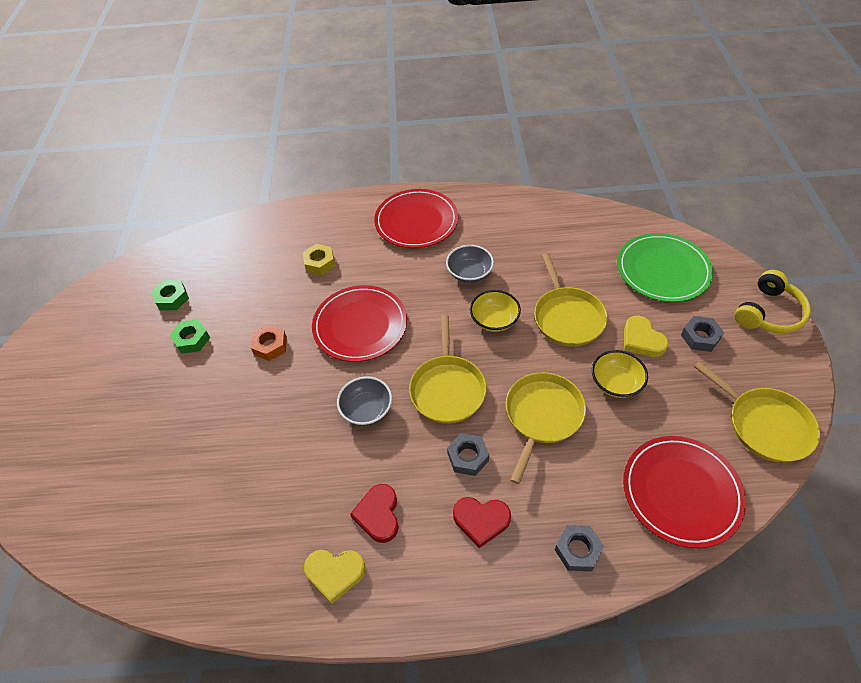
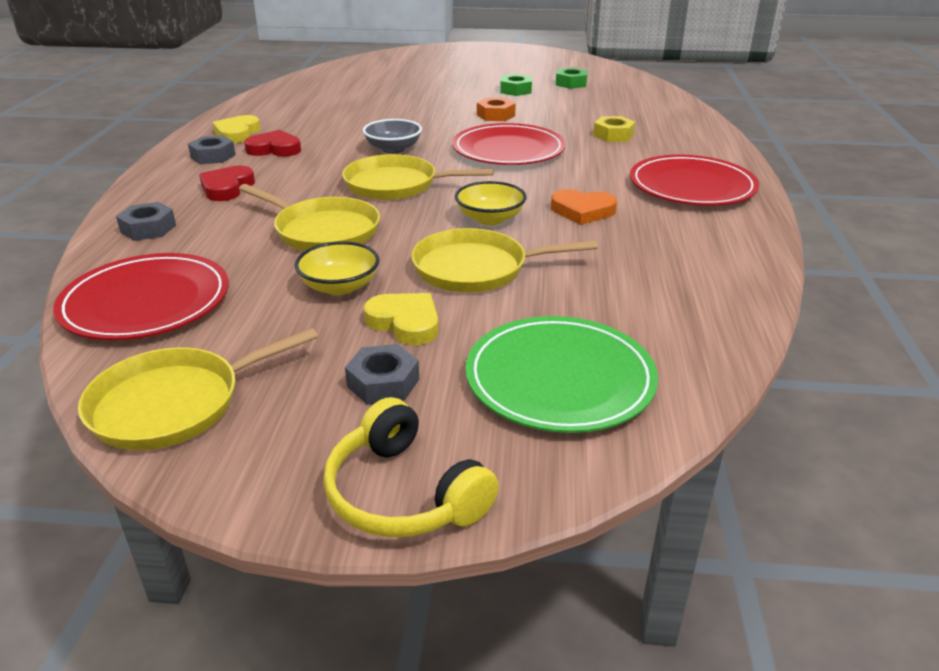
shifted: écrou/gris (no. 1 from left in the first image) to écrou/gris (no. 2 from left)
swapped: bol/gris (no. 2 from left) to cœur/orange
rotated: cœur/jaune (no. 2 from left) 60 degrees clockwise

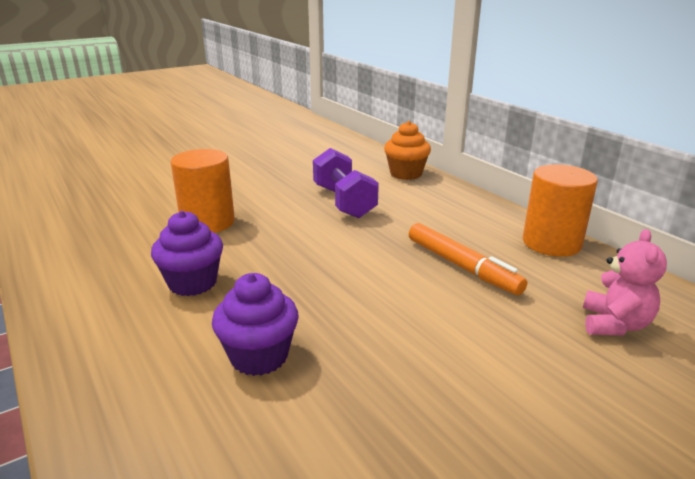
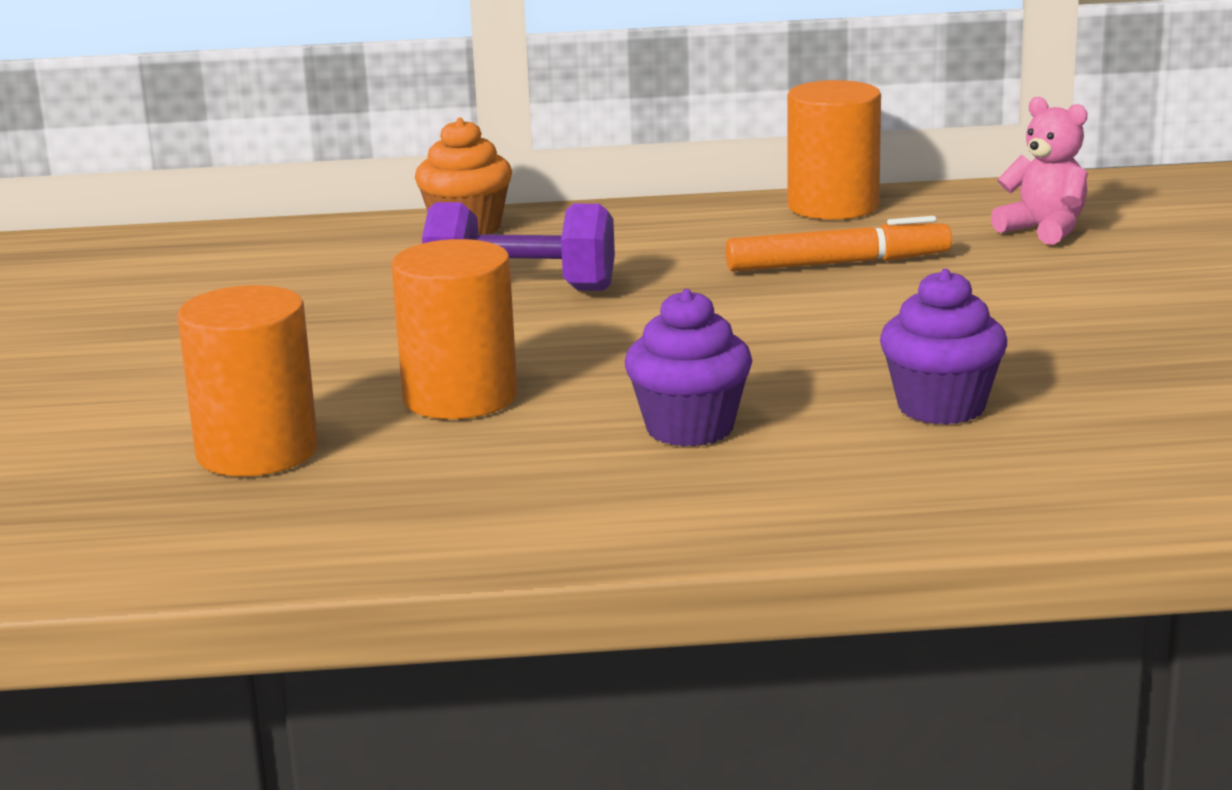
new: cylindre/orange (no. 1 from left)

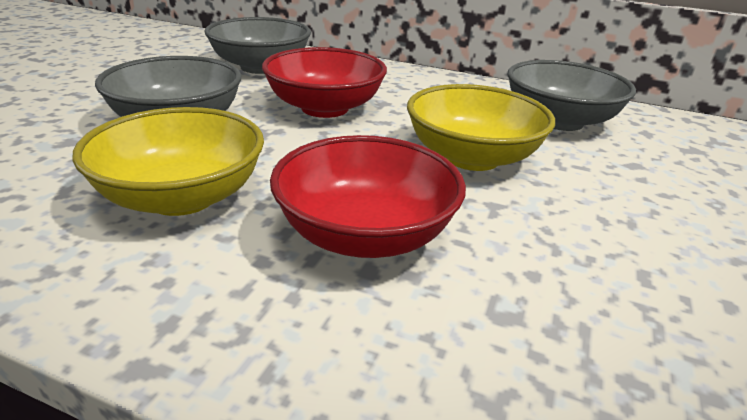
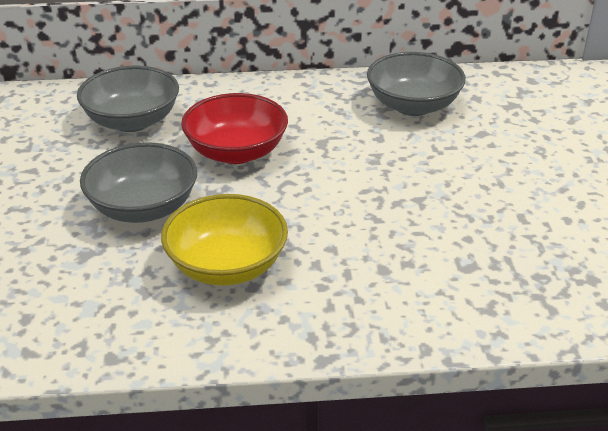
gone: bol/rouge (no. 2 from left); bol/jaune (no. 2 from left)

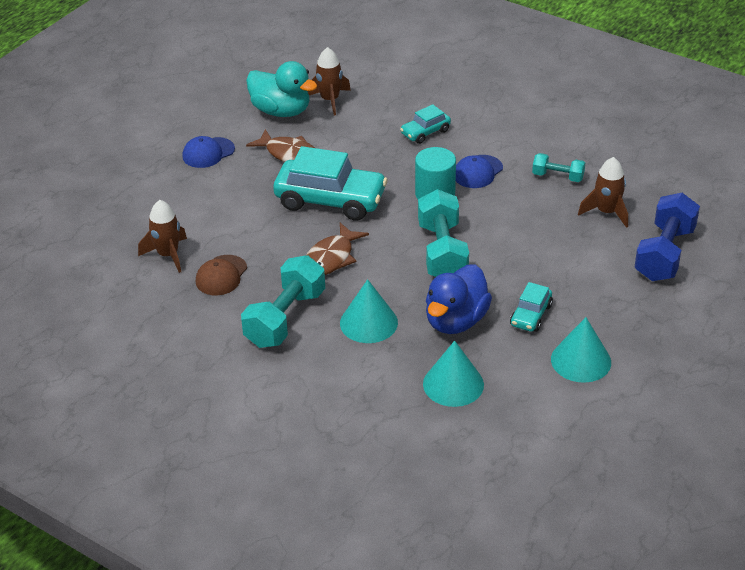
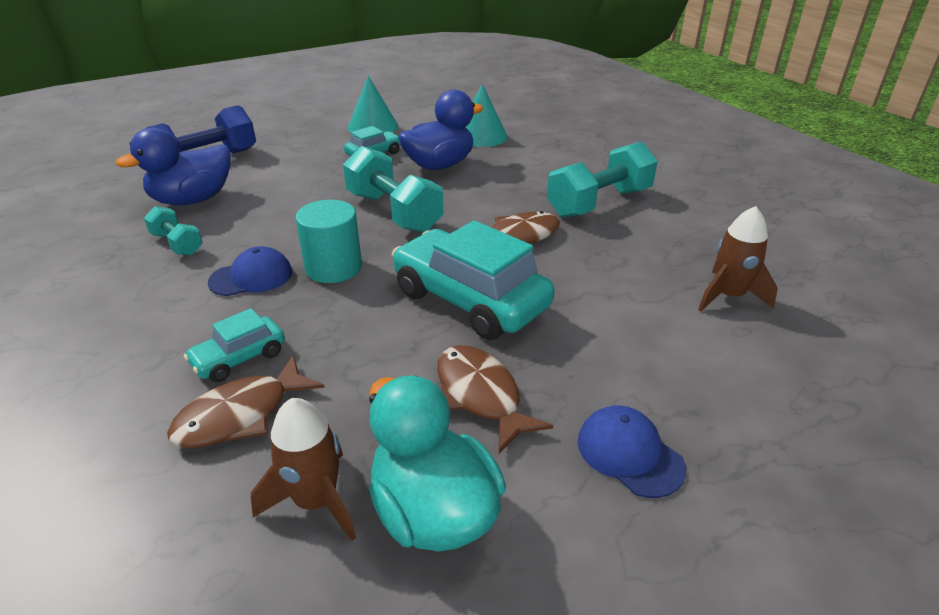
gone: casquette/marron; cône/turquoise (no. 1 from left)
new: poisson/marron (no. 1 from left)
swapped: fusée/marron (no. 3 from left) to canard/bleu (no. 1 from left)
rotated: casquette/bleu (no. 1 from left in the first image) 120 degrees counterclockwise; voiture/turquoise (no. 2 from left in the first image) 150 degrees clockwise; haltère/turquoise (no. 2 from left) 60 degrees counterclockwise

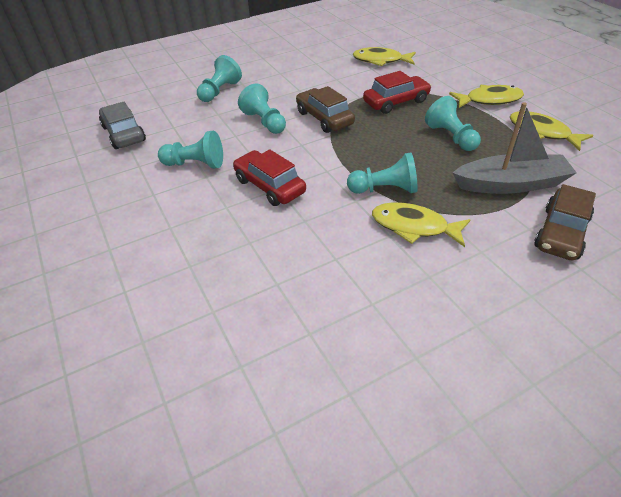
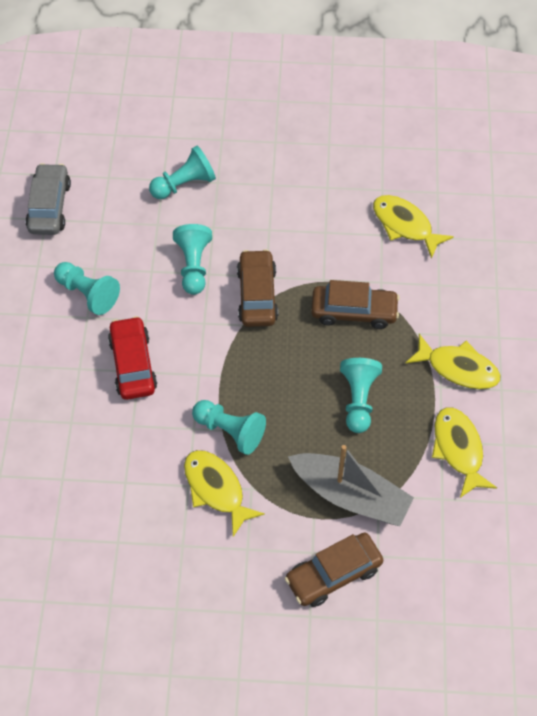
repainted: voiture/rouge (no. 2 from left) to voiture/marron (no. 3 from left)

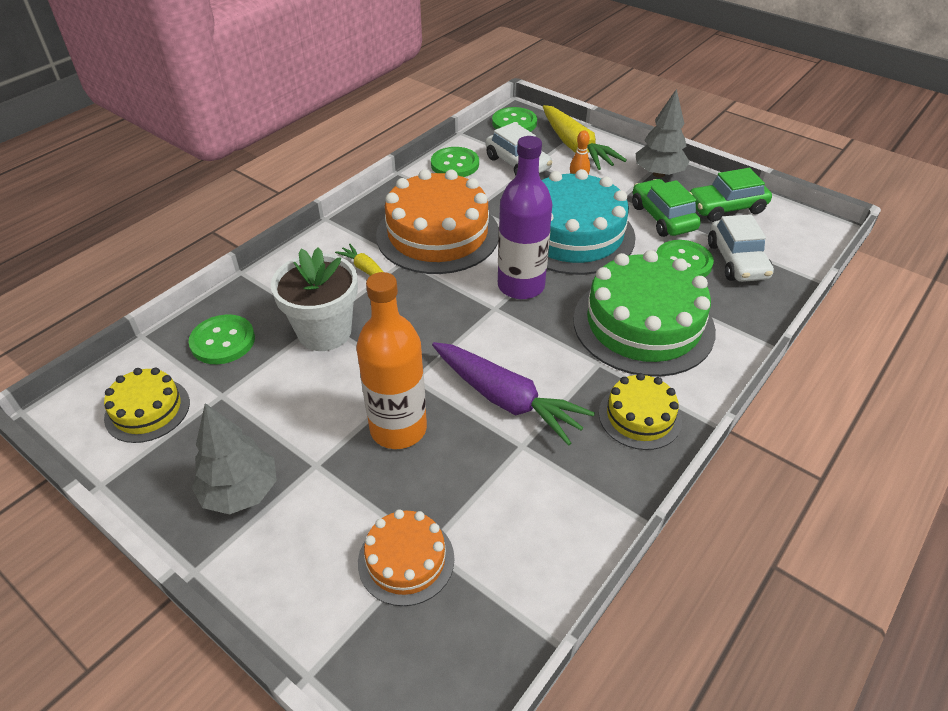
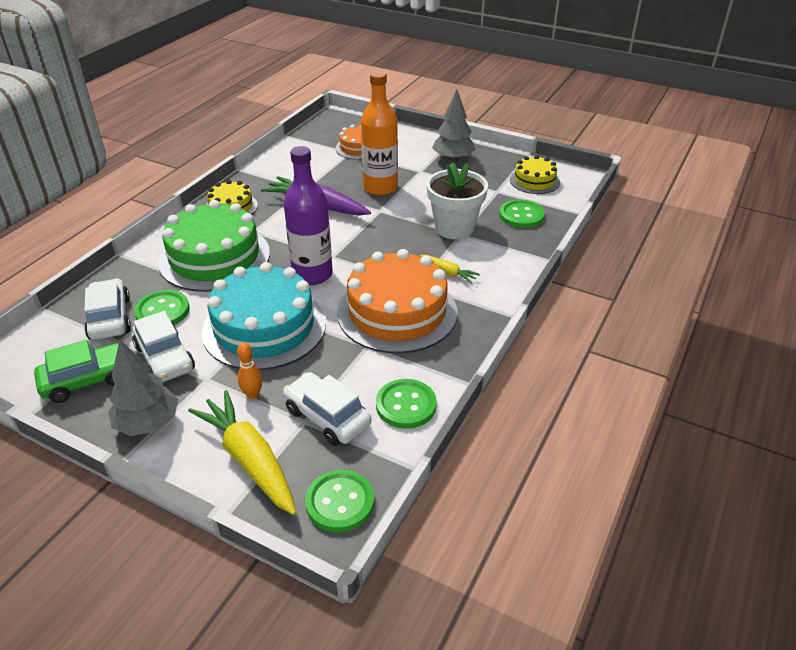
repainted: voiture/vert (no. 1 from left) to voiture/blanc (no. 2 from left)

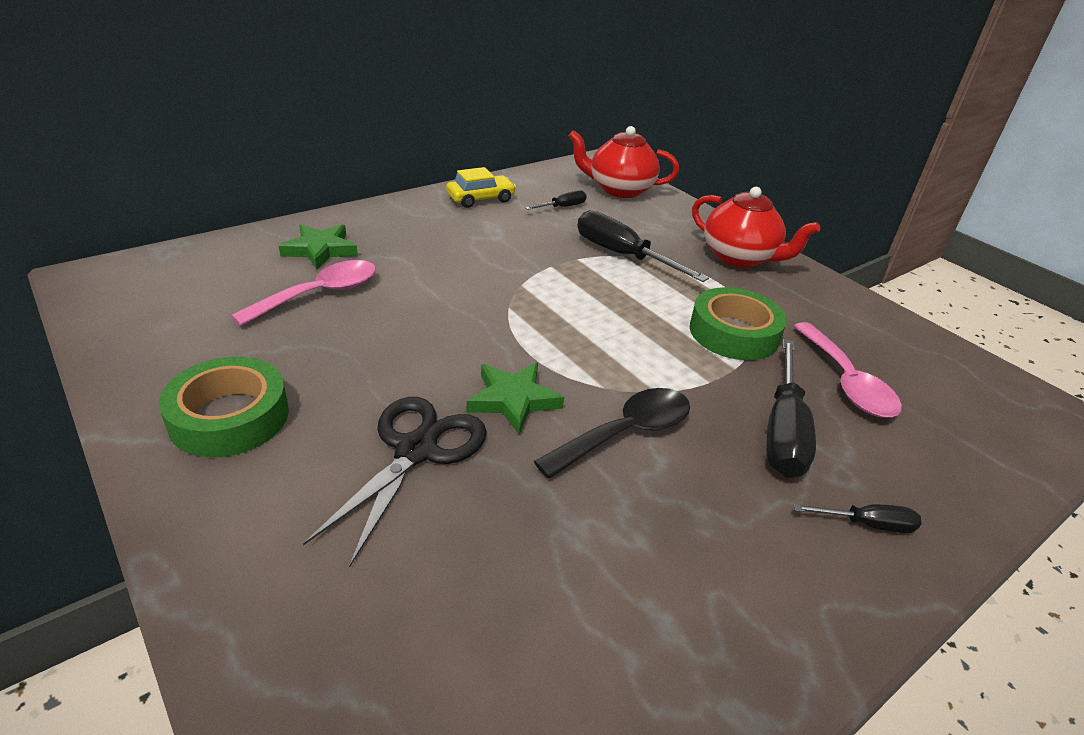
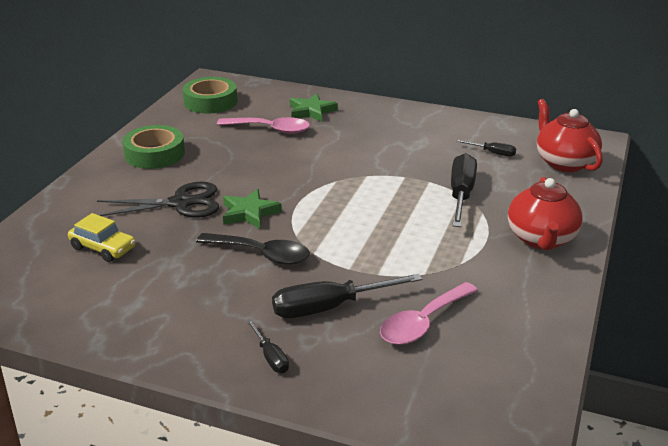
shifted: voiture/jaune; ruban adhésif/vert (no. 2 from left)

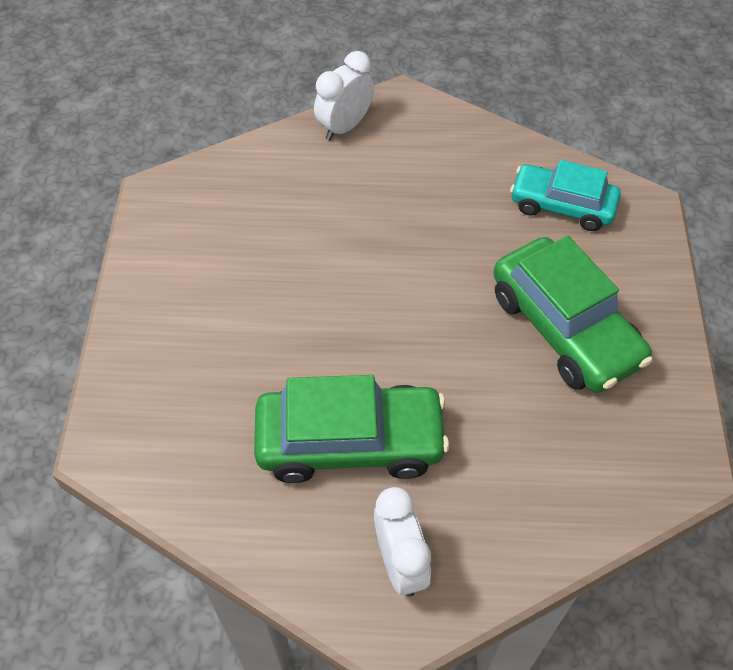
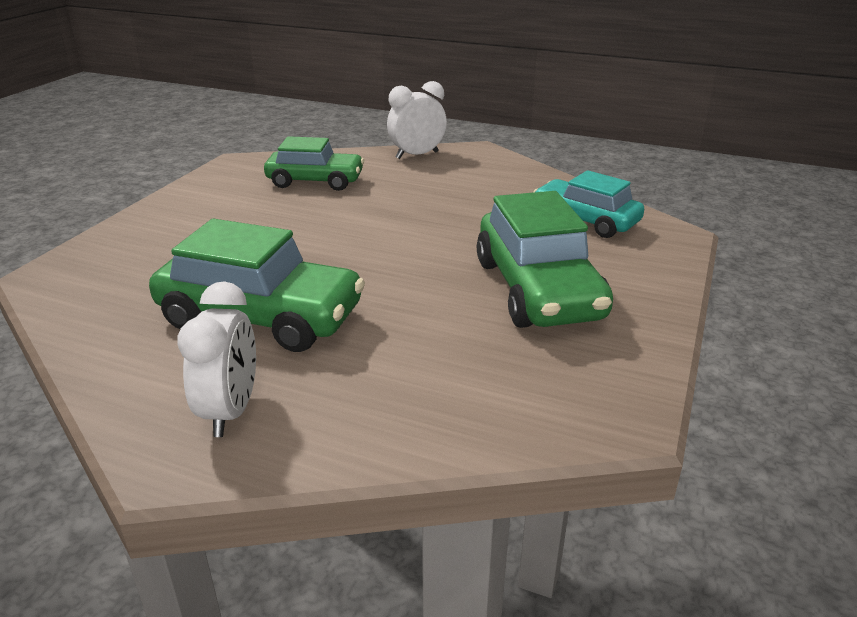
new: voiture/vert (no. 2 from left)

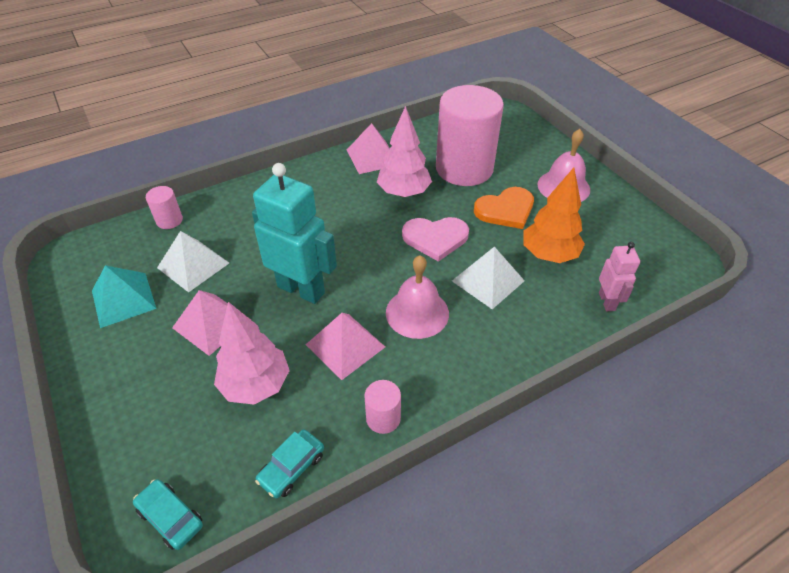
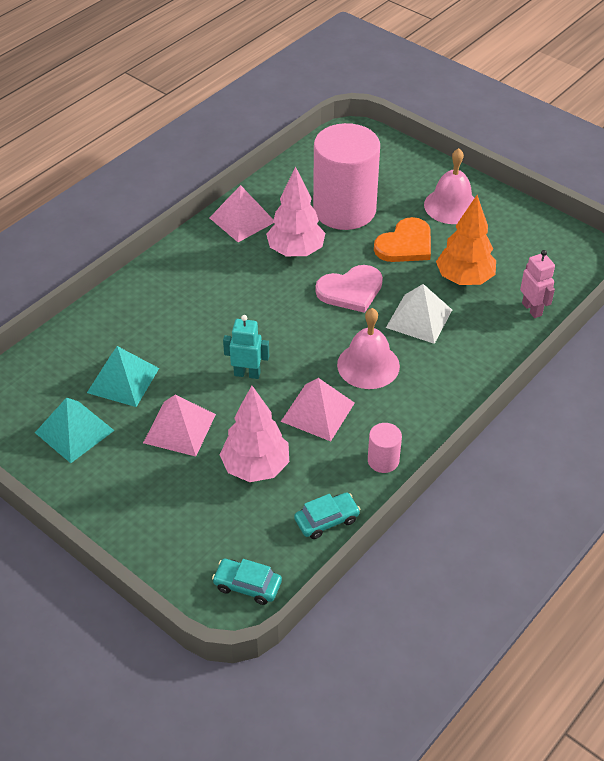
gone: cylindre/rose (no. 1 from left)
repainted: pyramide/blanc (no. 1 from left) to pyramide/turquoise (no. 2 from left)
rotated: voiture/turquoise (no. 2 from left) 135 degrees counterclockwise
scaled: robot/turquoise x0.53

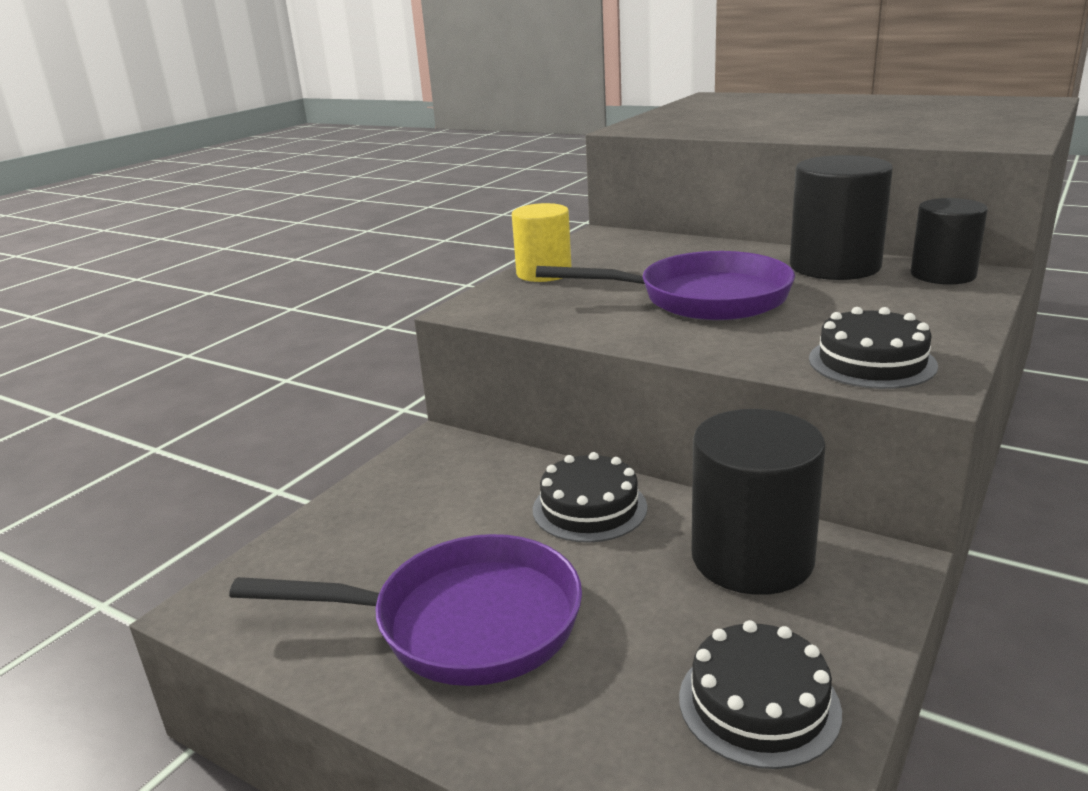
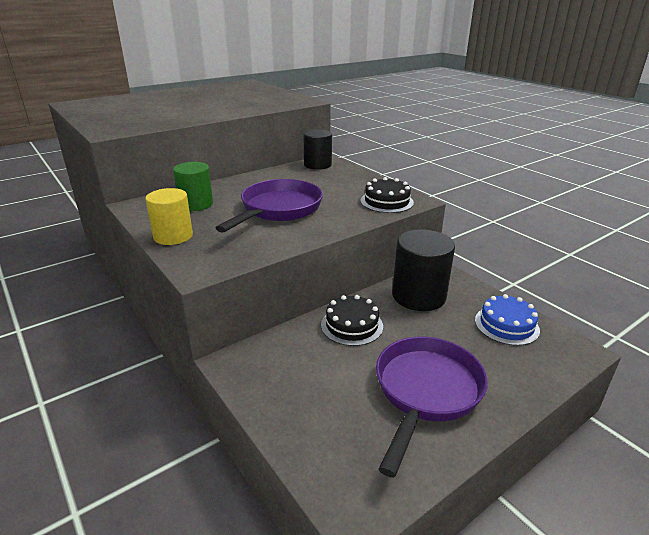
gone: cylindre/noir (no. 2 from left)
new: cylindre/vert
repainted: gâteau/noir (no. 2 from left) to gâteau/bleu

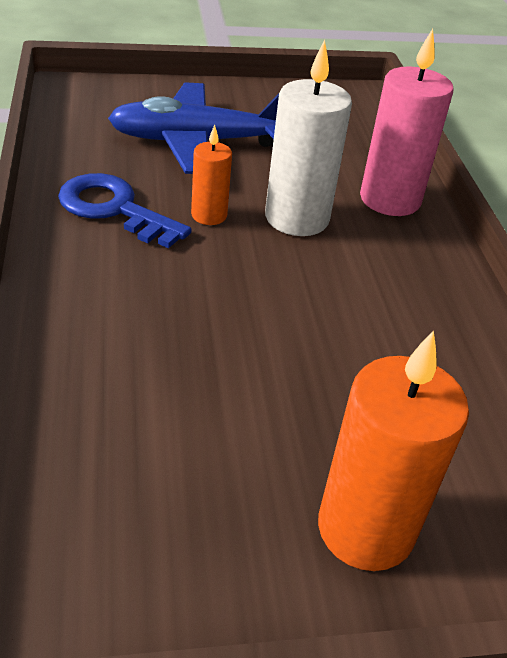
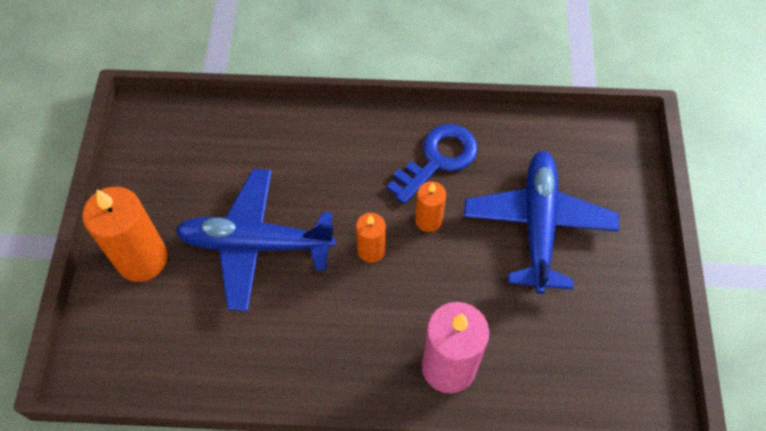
gone: bougie/blanc
new: avion/bleu (no. 1 from left); bougie/orange (no. 2 from left)

